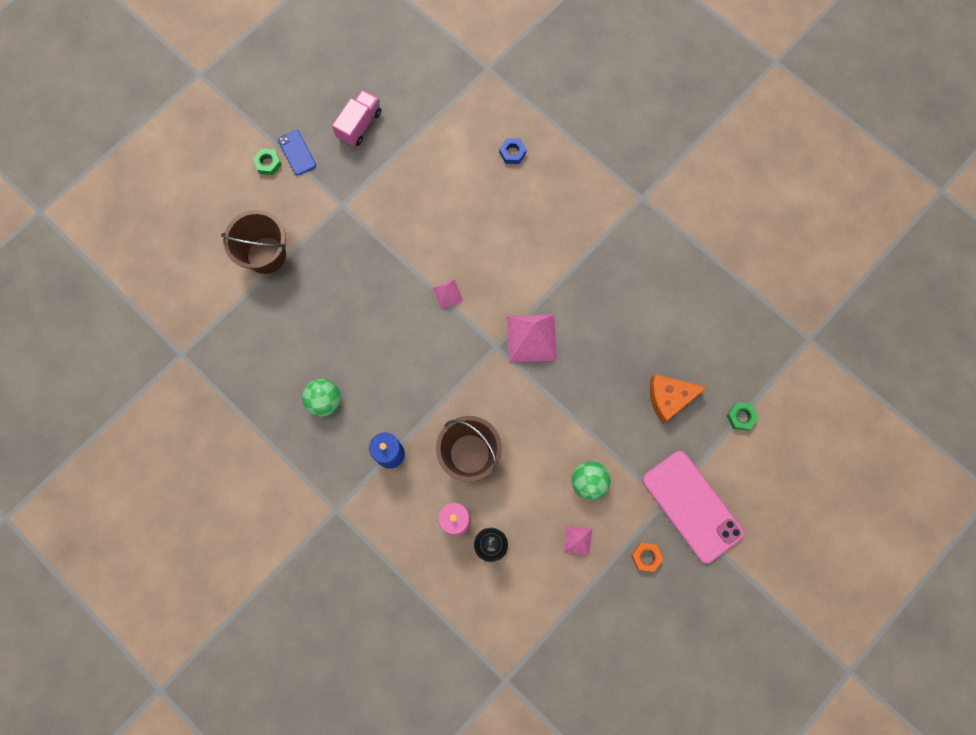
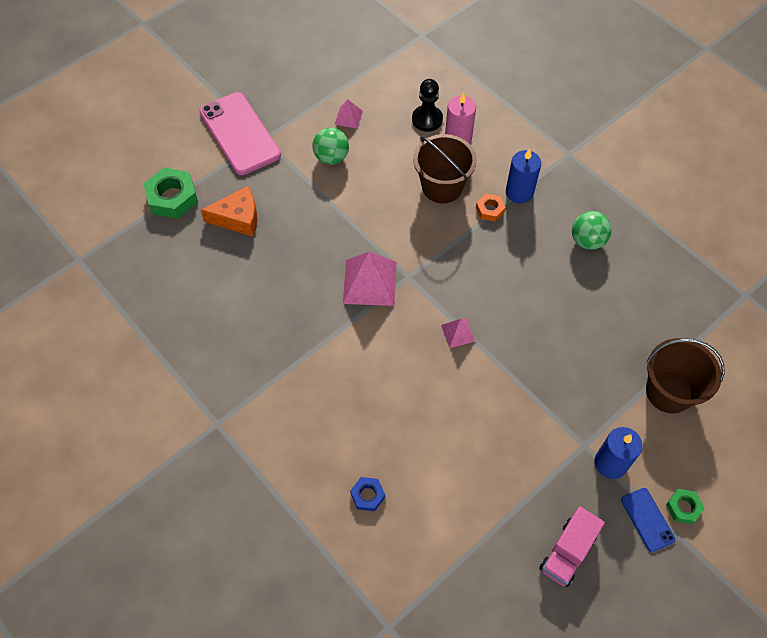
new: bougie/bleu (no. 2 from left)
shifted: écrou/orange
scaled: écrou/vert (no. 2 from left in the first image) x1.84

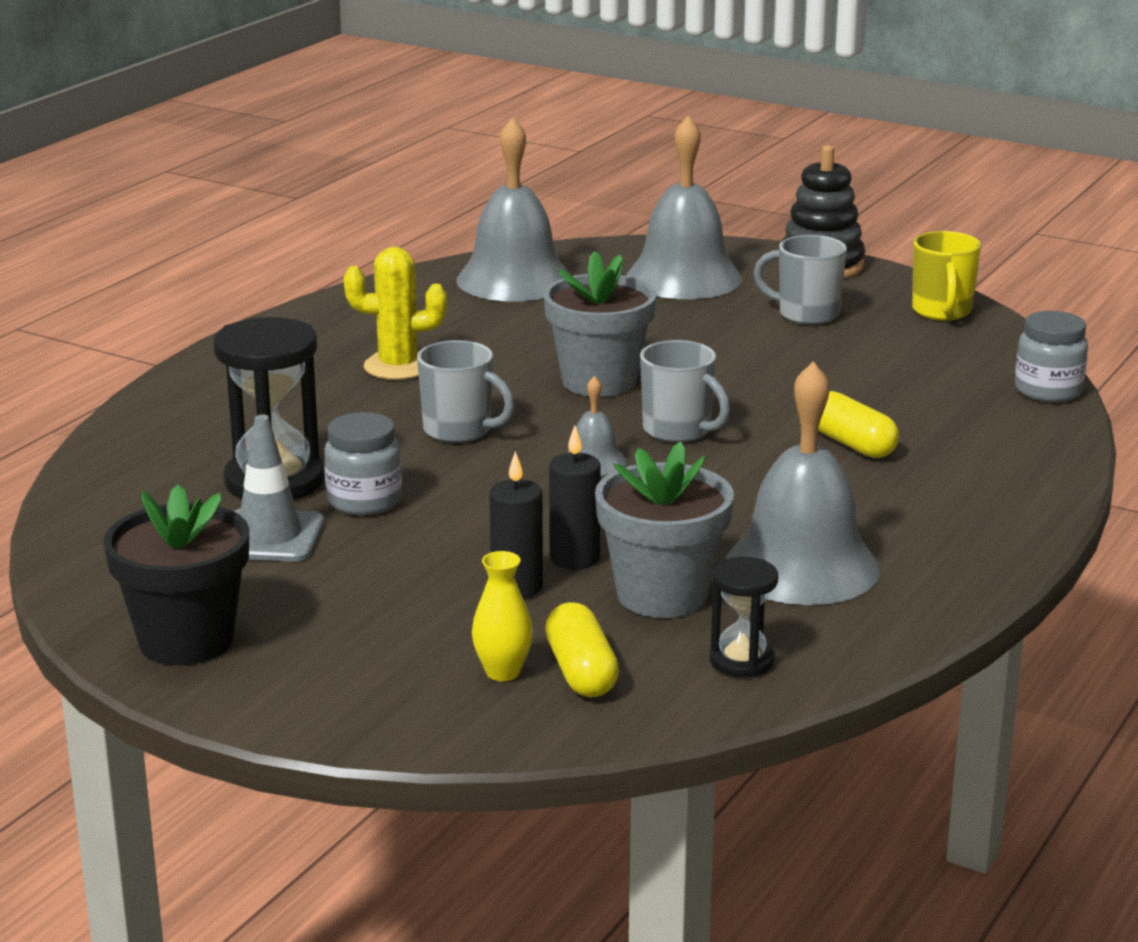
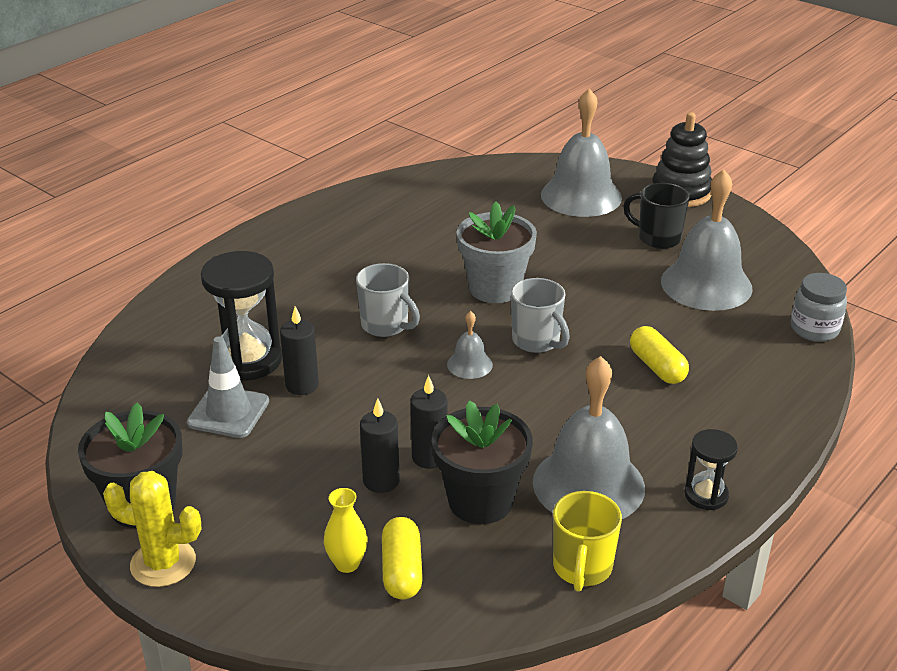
shifted: cactus/jaune; cloche/gris (no. 1 from left in the first image) to cloche/gris (no. 4 from left); sablier/noir (no. 2 from left); tasse/jaune
swapped: bocal/gris (no. 1 from left) to bougie/noir (no. 1 from left)
repainted: pot de fleurs/gris (no. 2 from left) to pot de fleurs/noir (no. 2 from left); tasse/gris (no. 3 from left) to tasse/noir

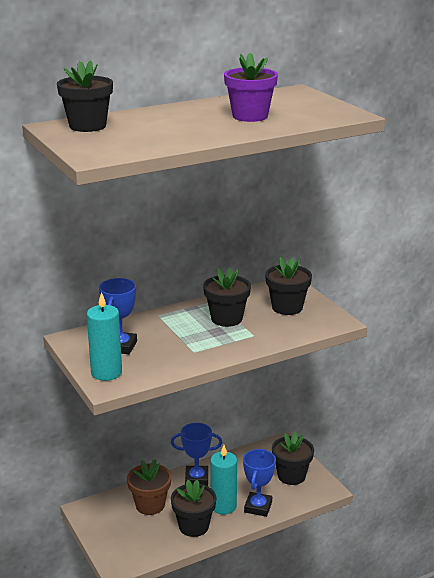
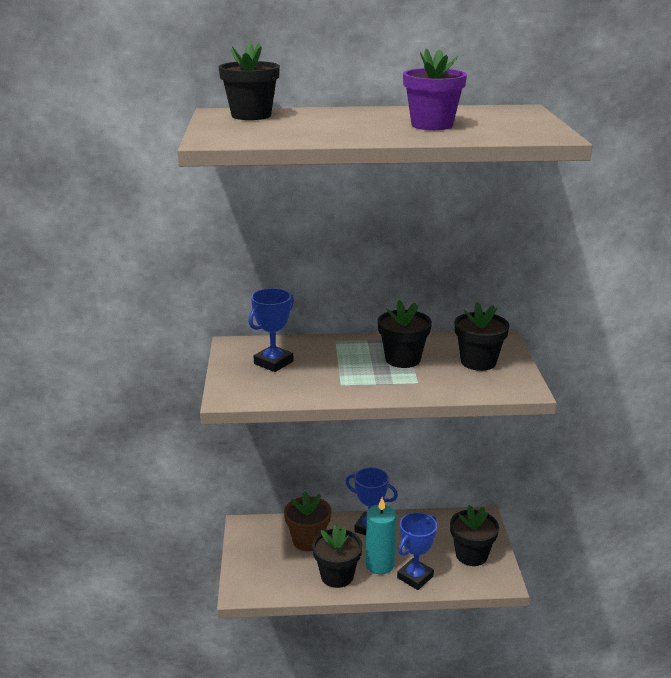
gone: bougie/turquoise (no. 1 from left)

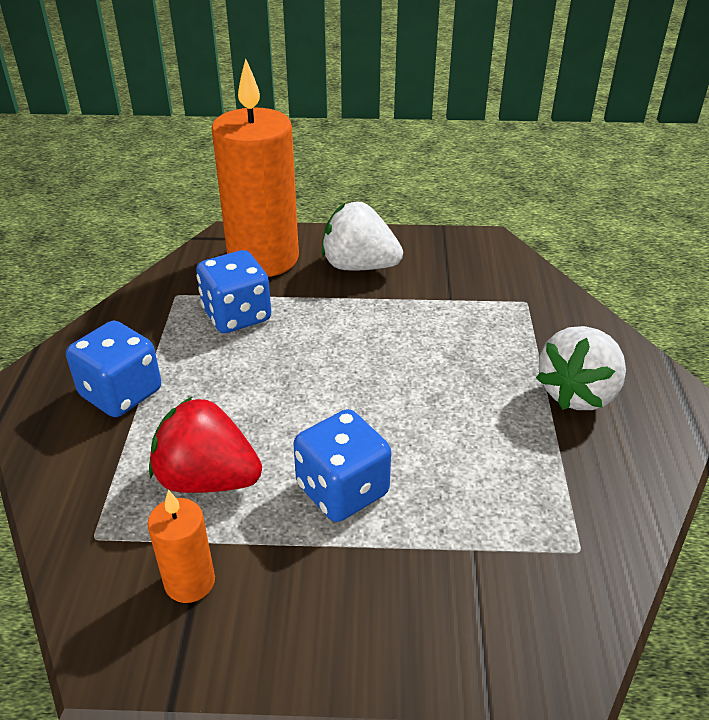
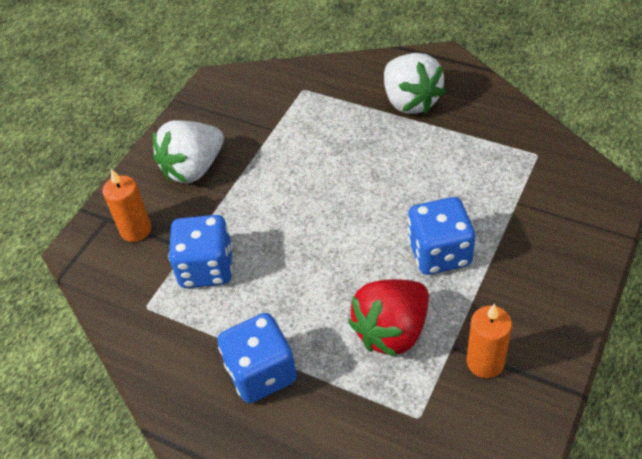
scaled: bougie/orange (no. 2 from left in the first image) x0.46

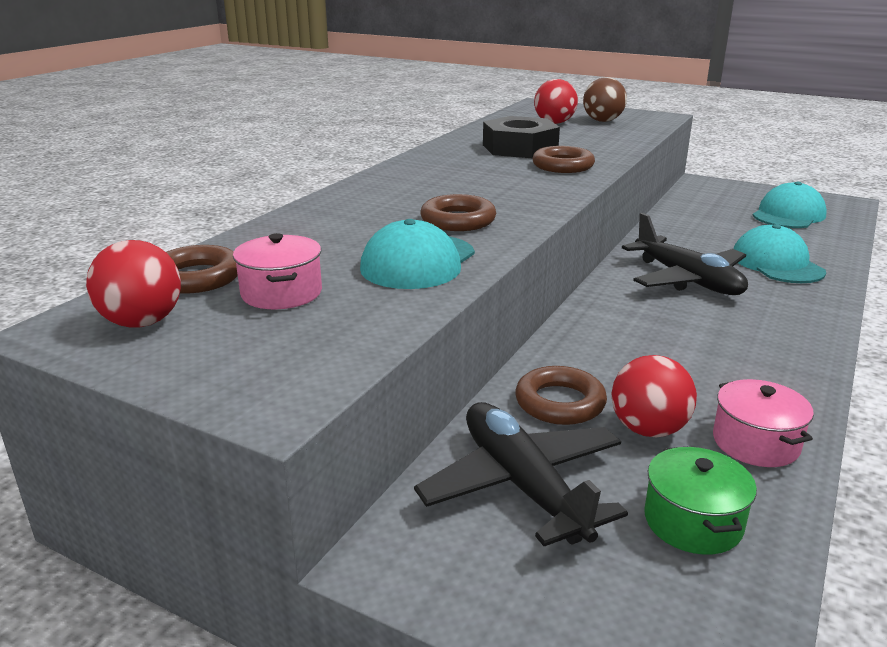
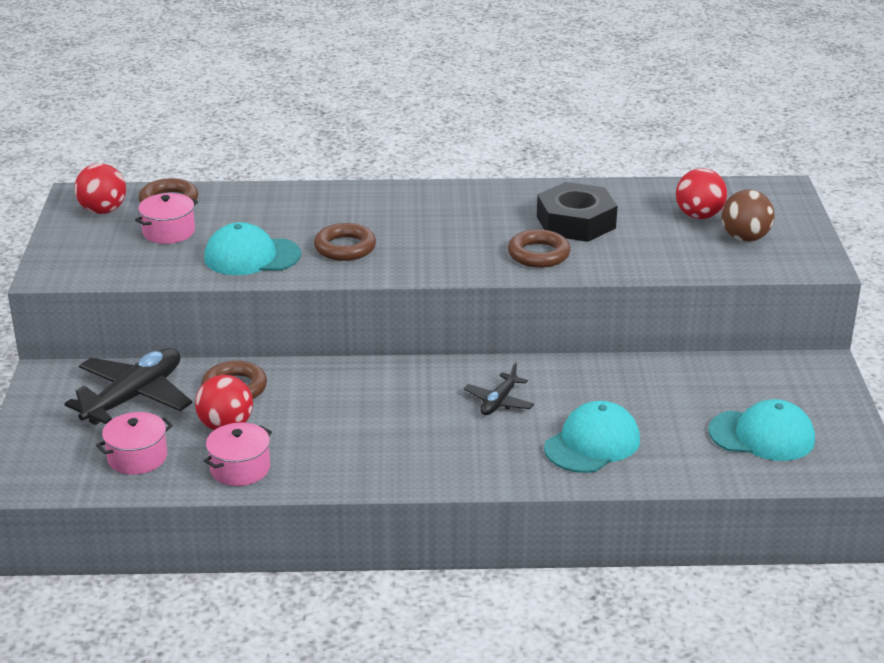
repainted: marmite/vert to marmite/rose (no. 1 from left)
scaled: avion/noir (no. 2 from left) x0.53

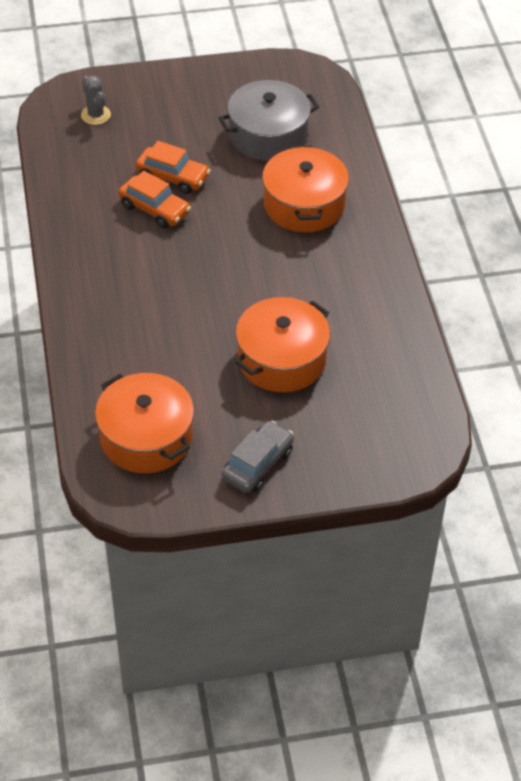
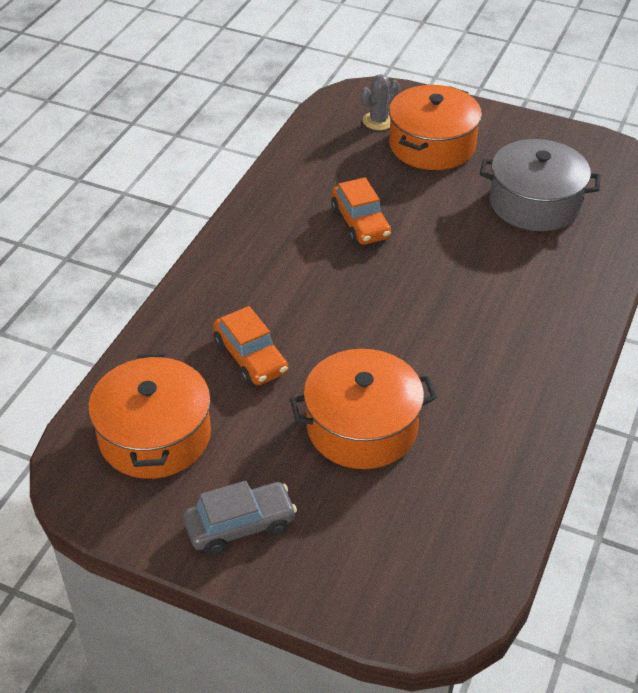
shifted: voiture/orange (no. 2 from left in the first image) to voiture/orange (no. 1 from left); marmite/orange (no. 3 from left)
rotated: cactus/gris 45 degrees clockwise

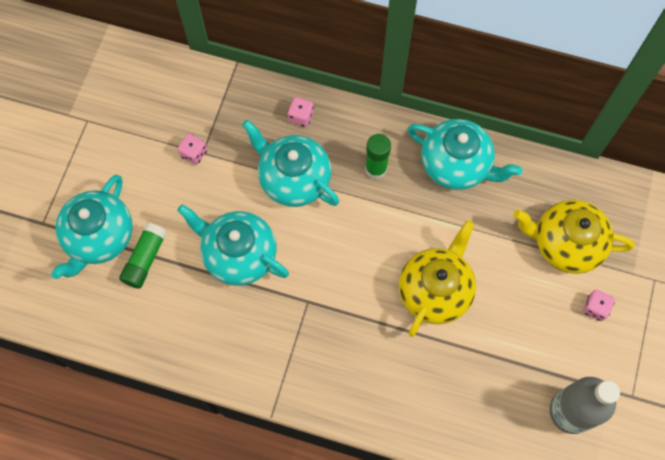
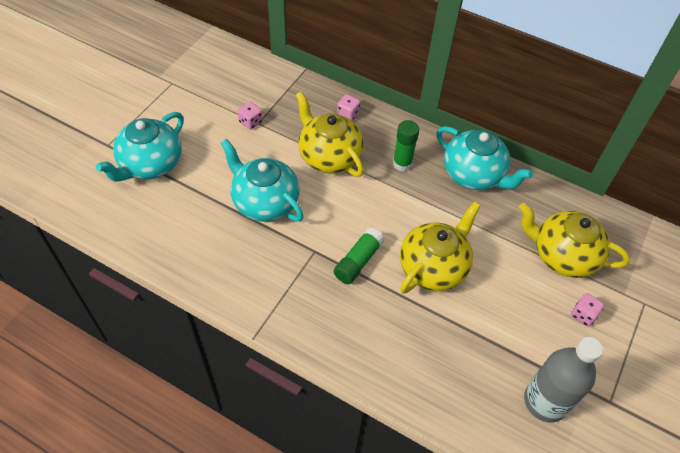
shifted: bâton de colle/vert (no. 1 from left)
repainted: théière/turquoise (no. 3 from left) to théière/jaune (no. 1 from left)

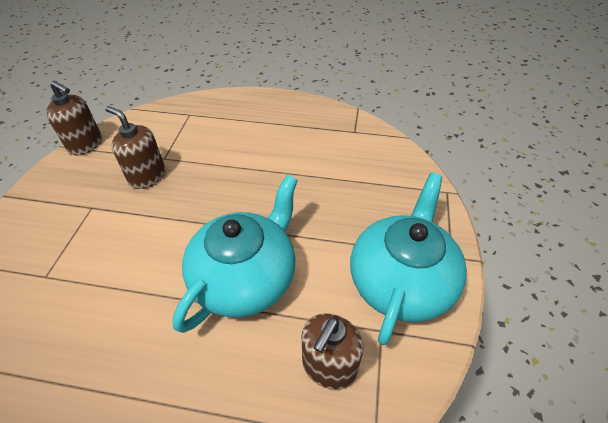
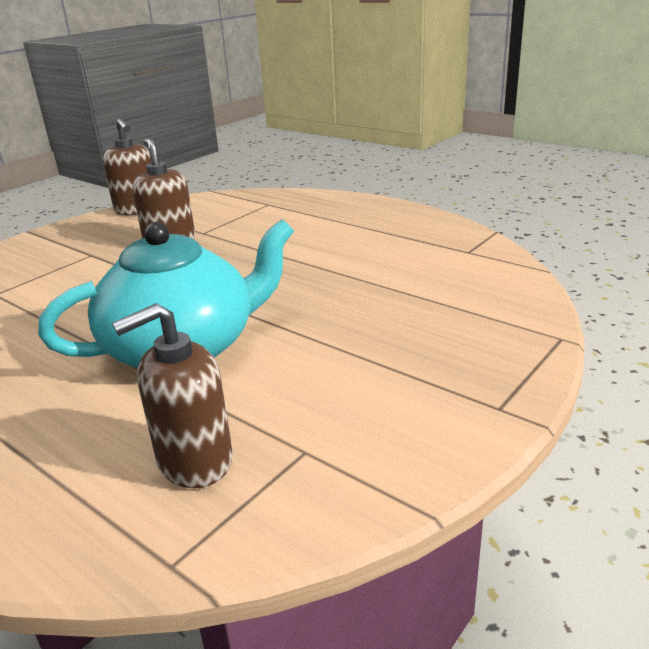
gone: théière/turquoise (no. 2 from left)

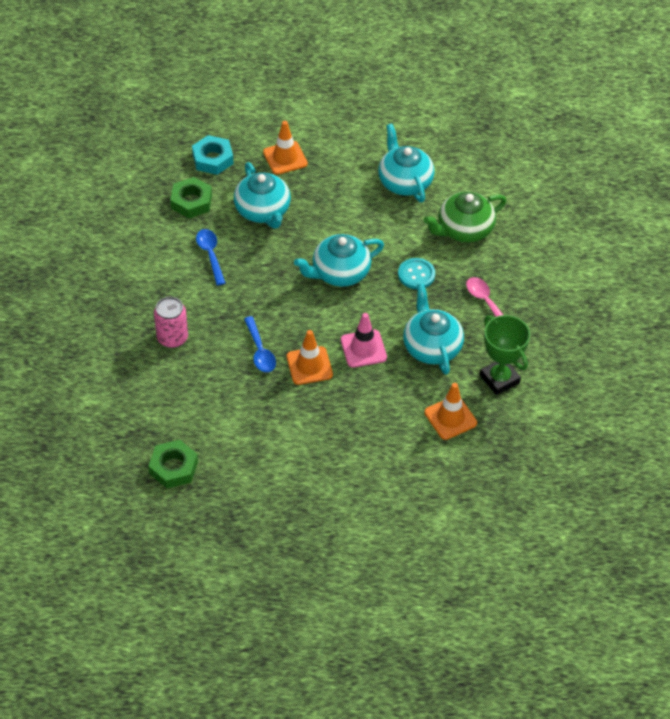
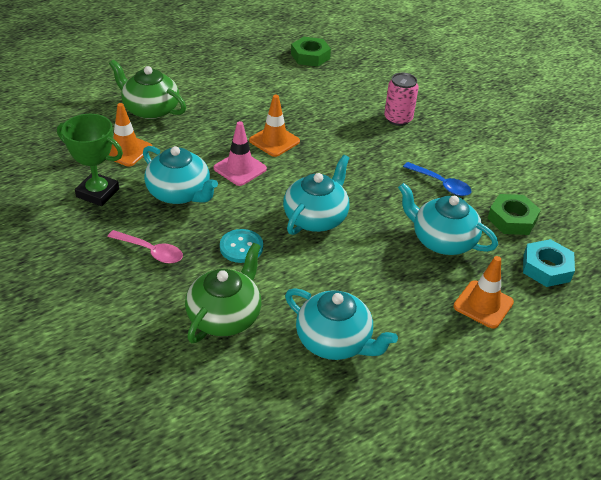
gone: cuillère/bleu (no. 2 from left)
new: théière/vert (no. 1 from left)

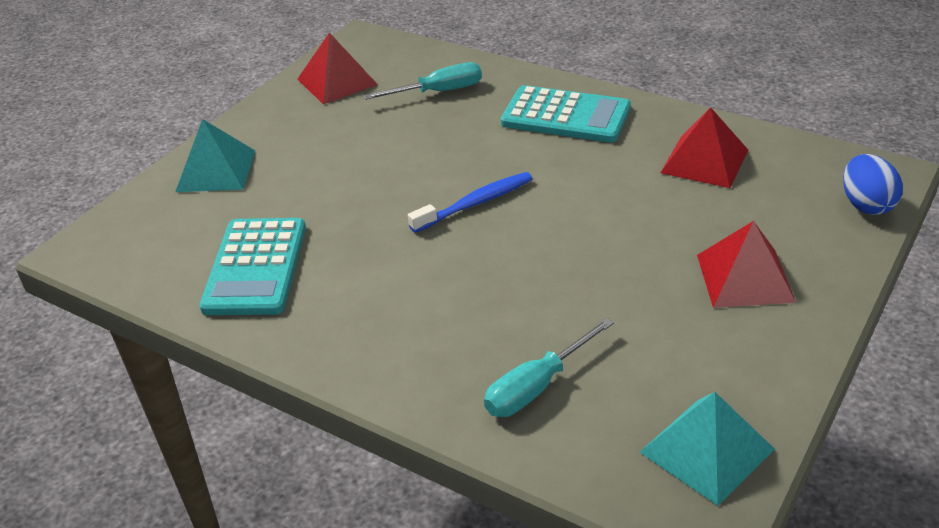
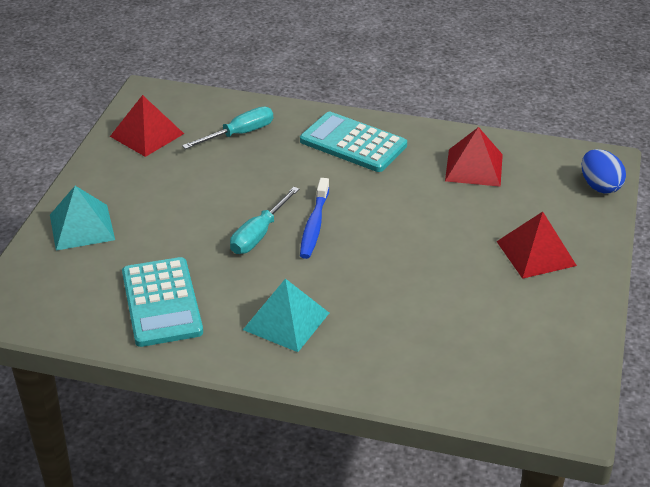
shifted: tournevis/turquoise (no. 2 from left); pyramide/turquoise (no. 2 from left)
rotated: brosse à dents/bleu 150 degrees clockwise; calculatrice/turquoise (no. 2 from left) 150 degrees counterclockwise

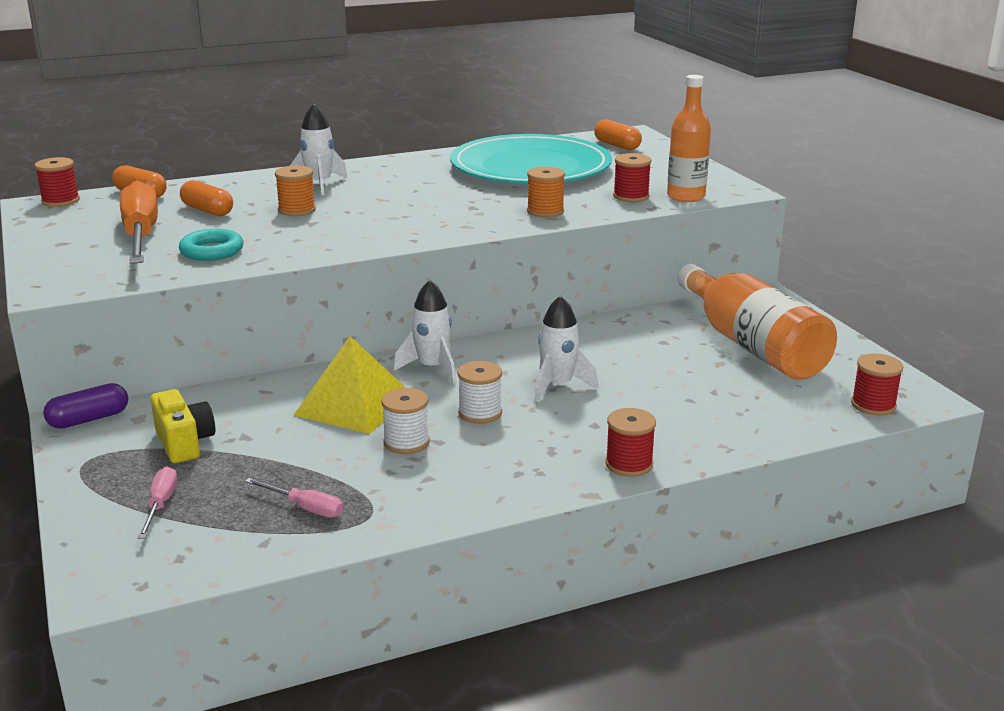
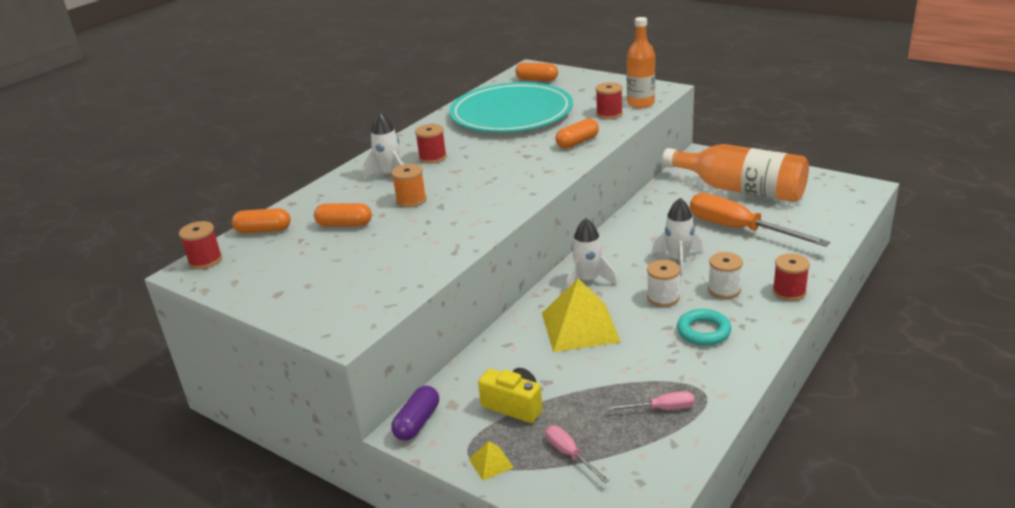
new: pyramide/jaune (no. 1 from left)
shifted: tournevis/orange; anneau/turquoise; bobine/blanc (no. 1 from left in the first image) to bobine/blanc (no. 2 from left); bobine/rouge (no. 4 from left in the first image) to bobine/rouge (no. 2 from left)
swapped: bobine/orange (no. 2 from left) to gélule/orange (no. 4 from left)

